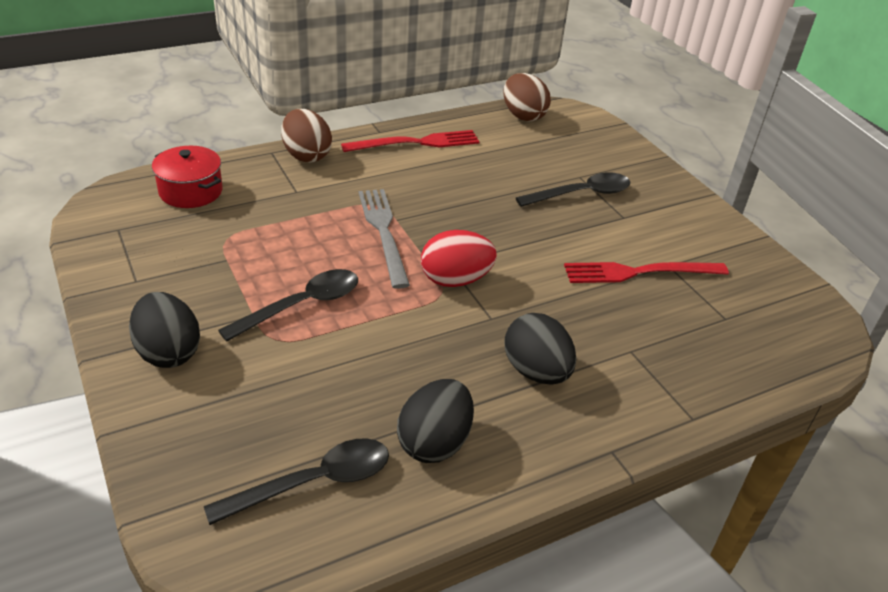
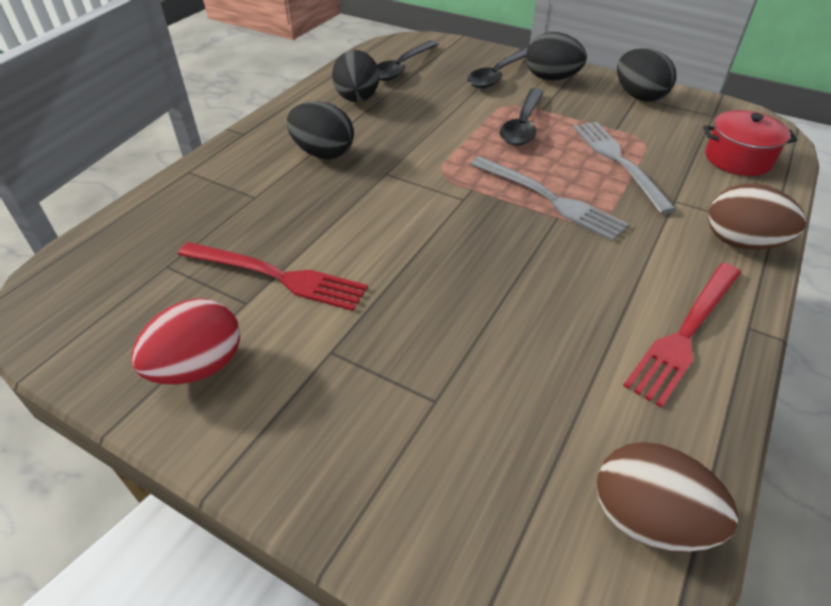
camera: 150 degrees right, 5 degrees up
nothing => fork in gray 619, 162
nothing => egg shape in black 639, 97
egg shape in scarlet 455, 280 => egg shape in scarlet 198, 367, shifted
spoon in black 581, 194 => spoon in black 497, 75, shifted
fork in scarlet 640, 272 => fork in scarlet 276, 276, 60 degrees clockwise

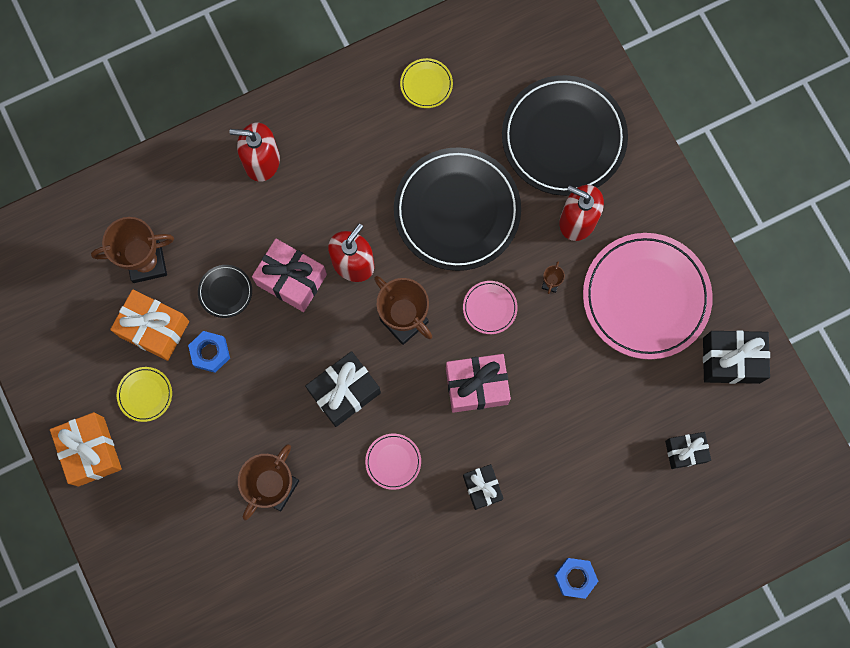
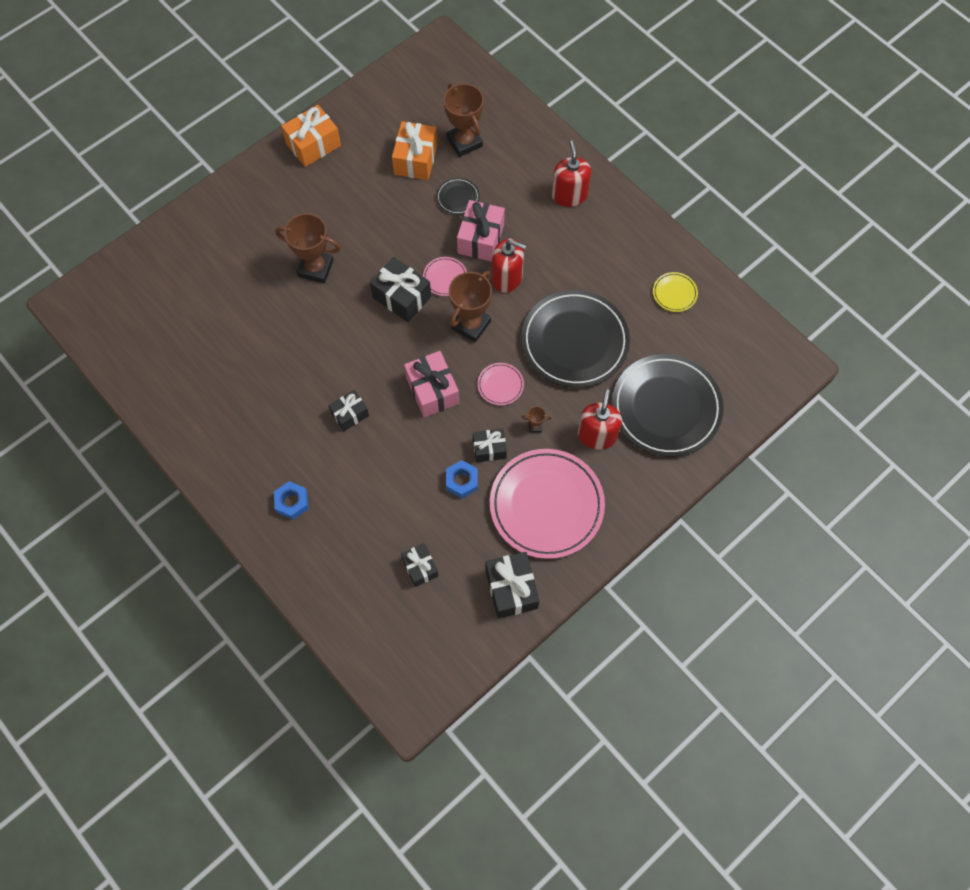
camera: 75 degrees right, 10 degrees down
dinner plate in golden 145, 394 => nothing
nothing => present in black 489, 449
hex nut in royal blue 210, 353 => hex nut in royal blue 462, 481, shifted
dinner plate in rosy 393, 461 => dinner plate in rosy 445, 278, shifted

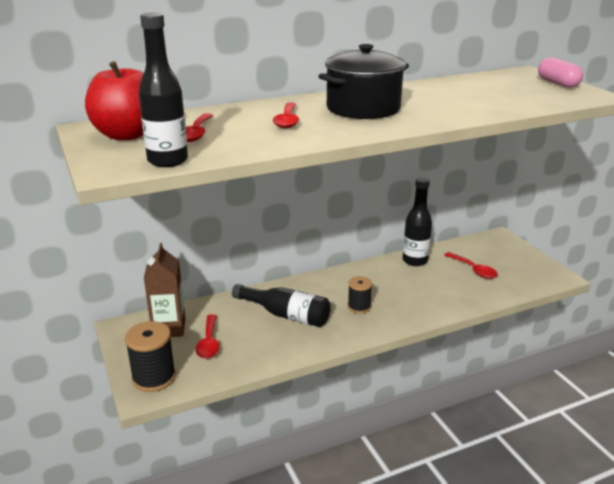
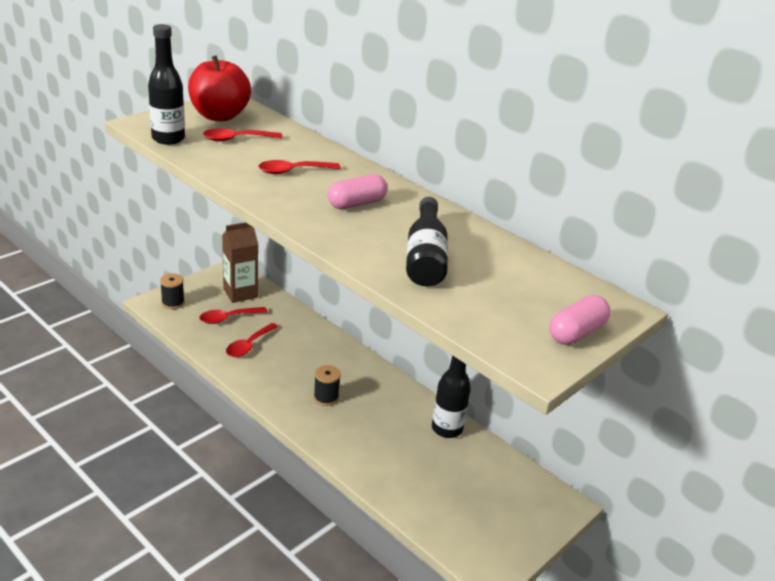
camera: 65 degrees right, 5 degrees up
drink bottle in black 286, 315 => drink bottle in black 425, 257, shifted
spoon in scarlet 473, 270 => spoon in scarlet 249, 345, shifted
pot in black 363, 108 => pill shape in rosy 356, 204
reel of thread in black 154, 378 => reel of thread in black 173, 303, x0.63

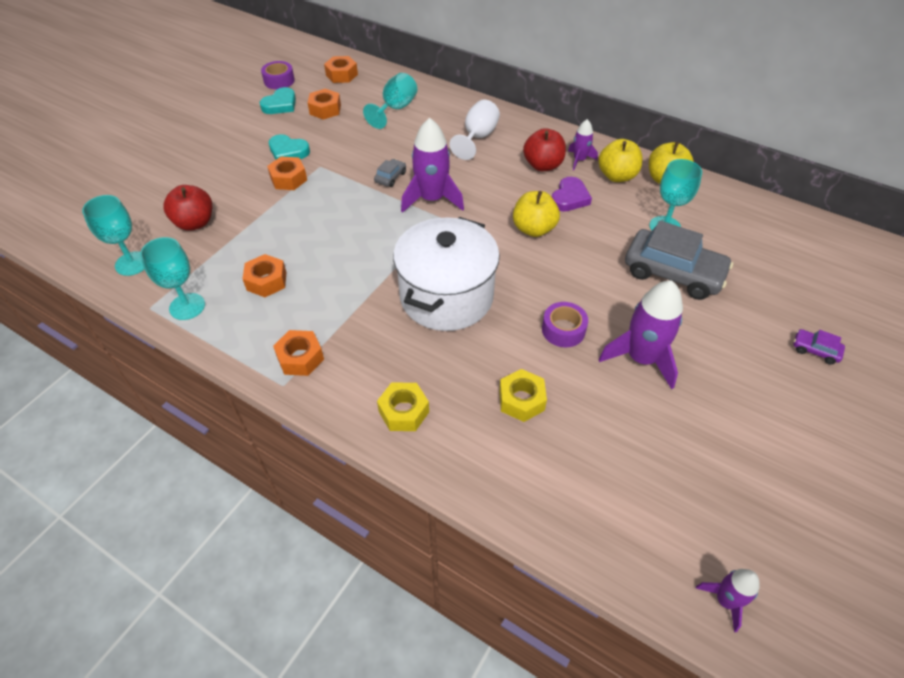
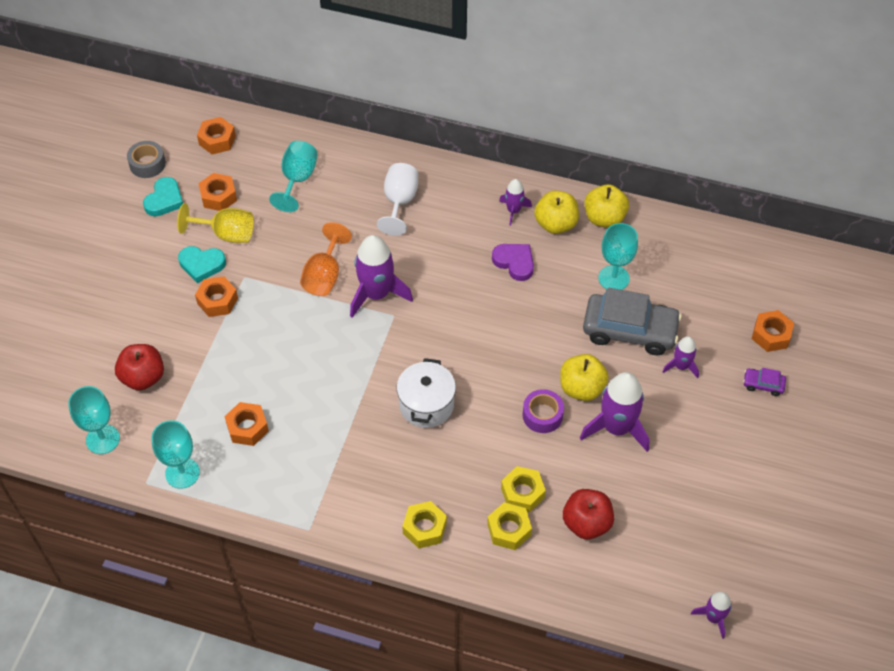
camera: 15 degrees left, 5 degrees up
nothing => wine glass in golden 226, 234
nothing => hex nut in golden 509, 530
nothing => spaceship in royal purple 681, 366
hex nut in orange 300, 358 => hex nut in orange 771, 335, shifted
toy apple in golden 533, 229 => toy apple in golden 581, 388, shifted
toy apple in scarlet 543, 165 => toy apple in scarlet 586, 523, shifted
car in gray 390, 177 => wine glass in orange 324, 275
roll of tape in royal purple 279, 81 => roll of tape in gray 147, 164
heart shape in royal purple 569, 198 => heart shape in royal purple 514, 262, 60 degrees counterclockwise
pot in pure white 446, 296 => pot in pure white 426, 405, x0.61

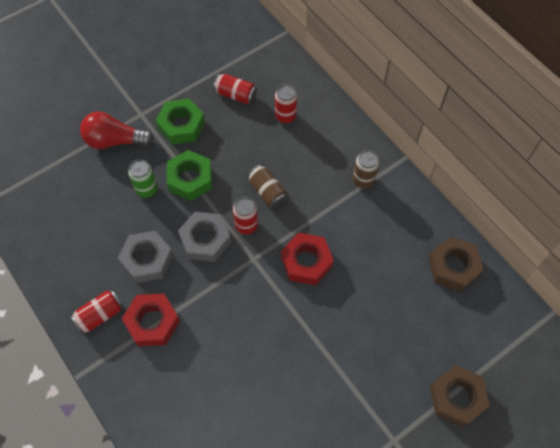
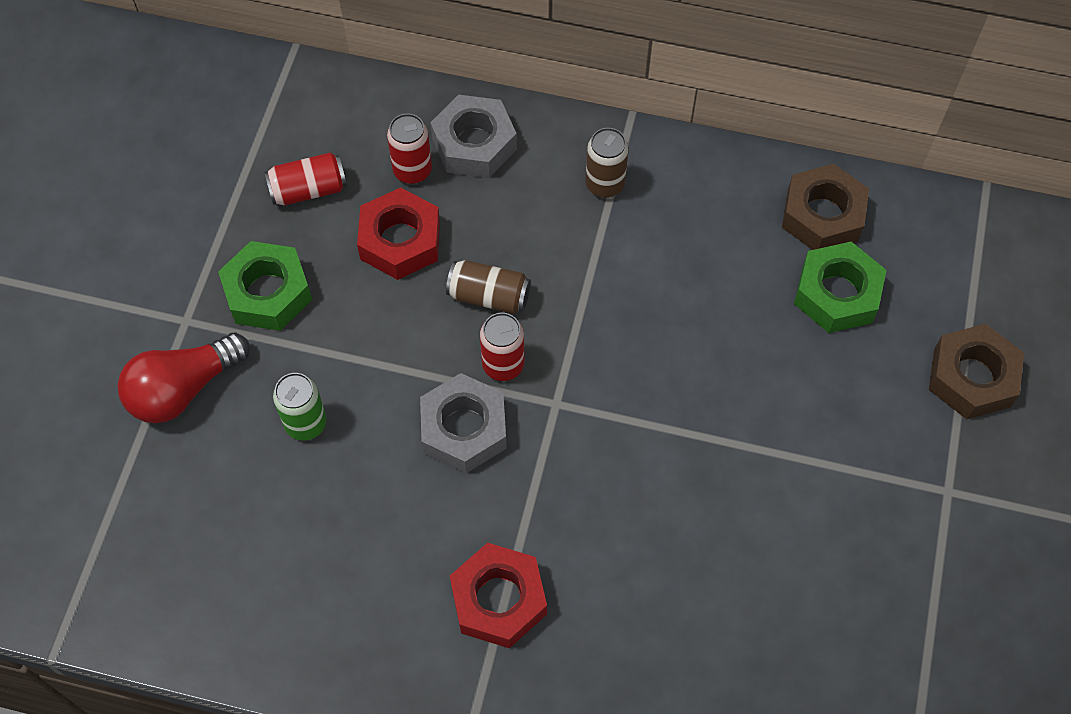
camera: 40 degrees left, 0 degrees up
tin in scarlet 100, 315 => nothing
hex nut in gray 147, 260 => hex nut in gray 474, 144, shifted
hex nut in green 190, 179 => hex nut in green 837, 294, shifted
hex nut in scarlet 306, 262 => hex nut in scarlet 400, 240, shifted

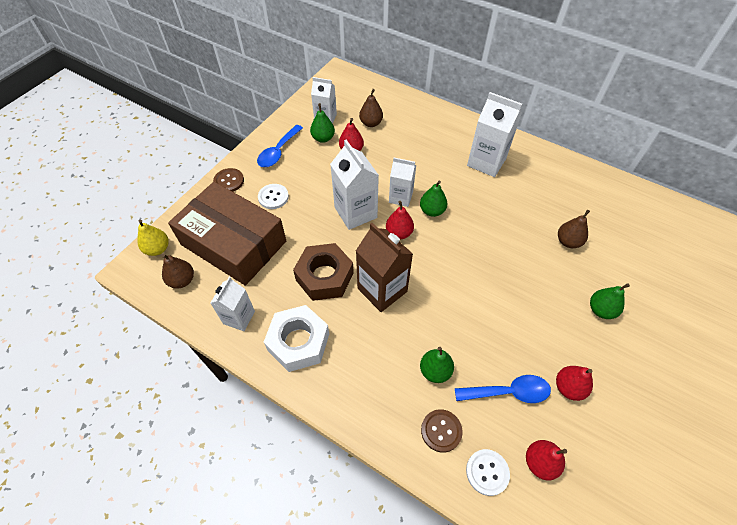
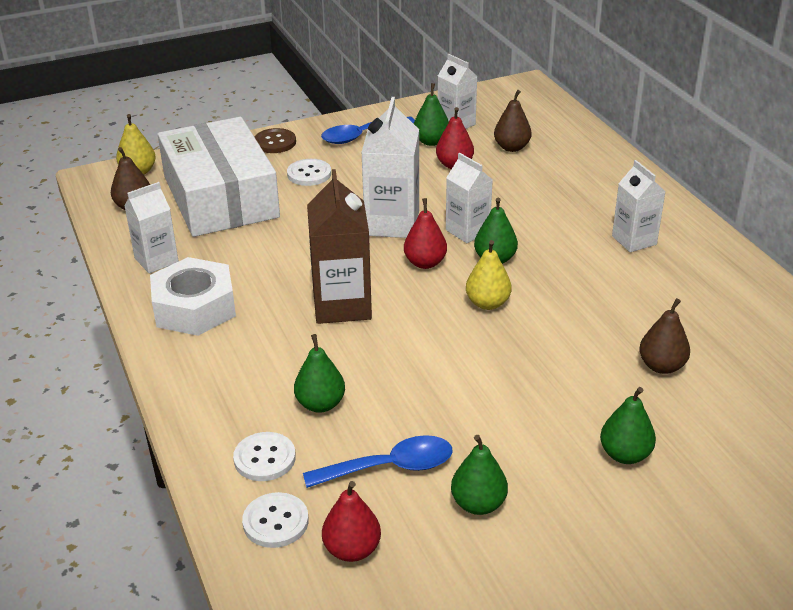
camera: 35 degrees right, 20 degrees down
hex nut in dark brown 324, 276 => nothing
nothing => toy pear in golden 487, 303
parcel in dark brown 234, 243 => parcel in pure white 221, 197
sewing button in dark brown 441, 431 => sewing button in pure white 264, 458
toy pear in scarlet 568, 387 => toy pear in green 478, 504
spoon in royal blue 508, 392 => spoon in royal blue 389, 467, 45 degrees counterclockwise
milk carton in pure white 486, 162 => milk carton in pure white 634, 240, x0.64

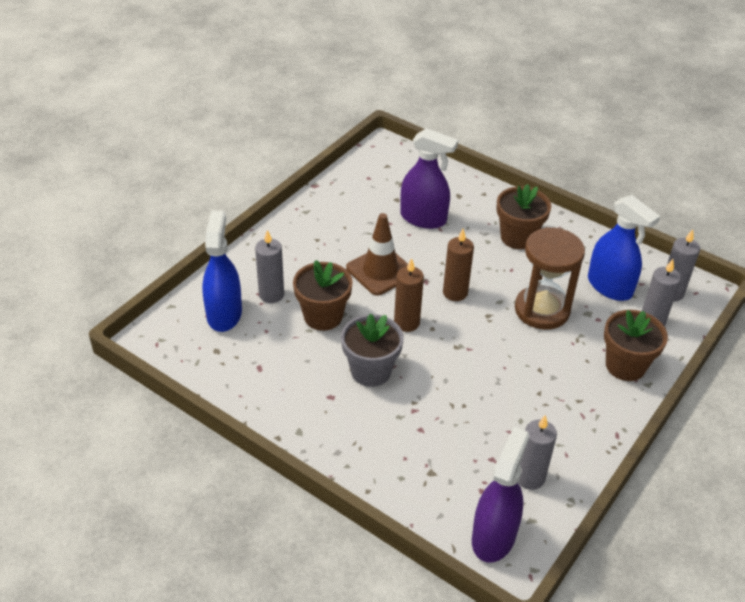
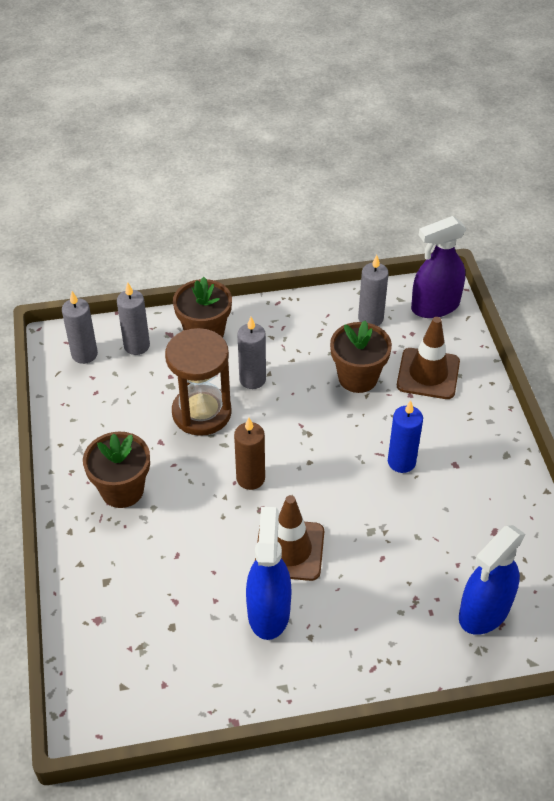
camera: 135 degrees left, 5 degrees up
pillar candle in dark brown 406, 323 => nothing
spray bottle in royal purple 423, 218 => nothing
nothing => safety cone in dark brown 428, 374
pillar candle in gray 271, 294 => pillar candle in gray 252, 379, shifted
plant pot in dark brown 323, 316 => plant pot in dark brown 358, 377, shifted
spray bottle in royal blue 610, 287 => spray bottle in royal blue 268, 611, shifted
plant pot in gray 371, 371 => pillar candle in royal blue 401, 462

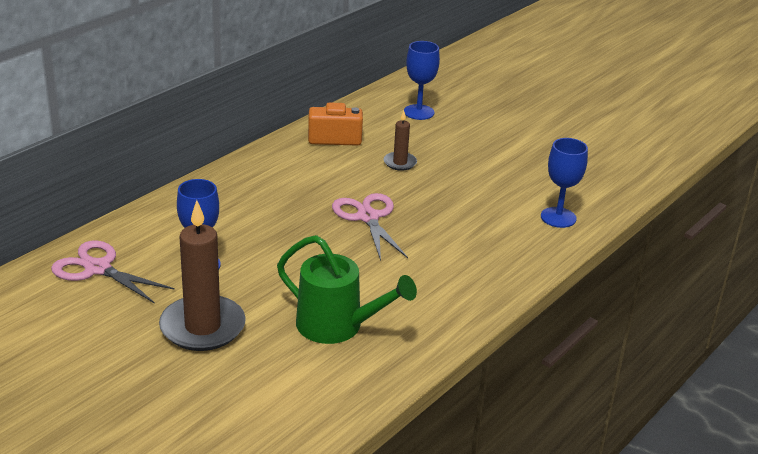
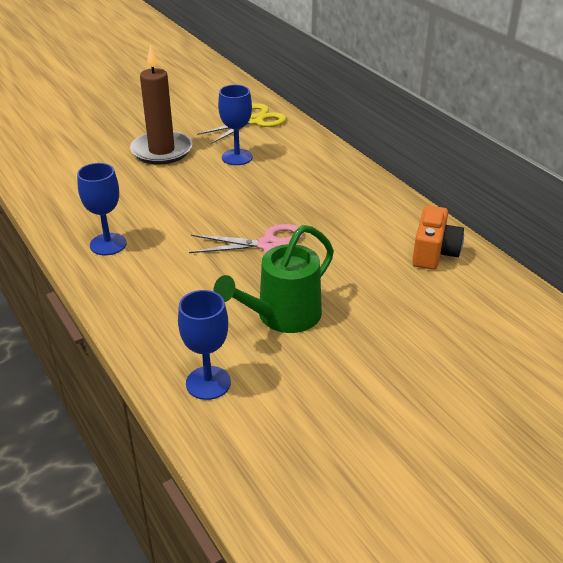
camera: 110 degrees right, 5 degrees up
pillar candle in dark brown 400, 163 => nothing
sprinkling can in green 338, 326 => sprinkling can in green 282, 316, shifted
wine glass in royal blue 418, 112 => wine glass in royal blue 108, 244, shifted
pair of scissors in rosy 97, 268 => pair of scissors in golden 254, 121

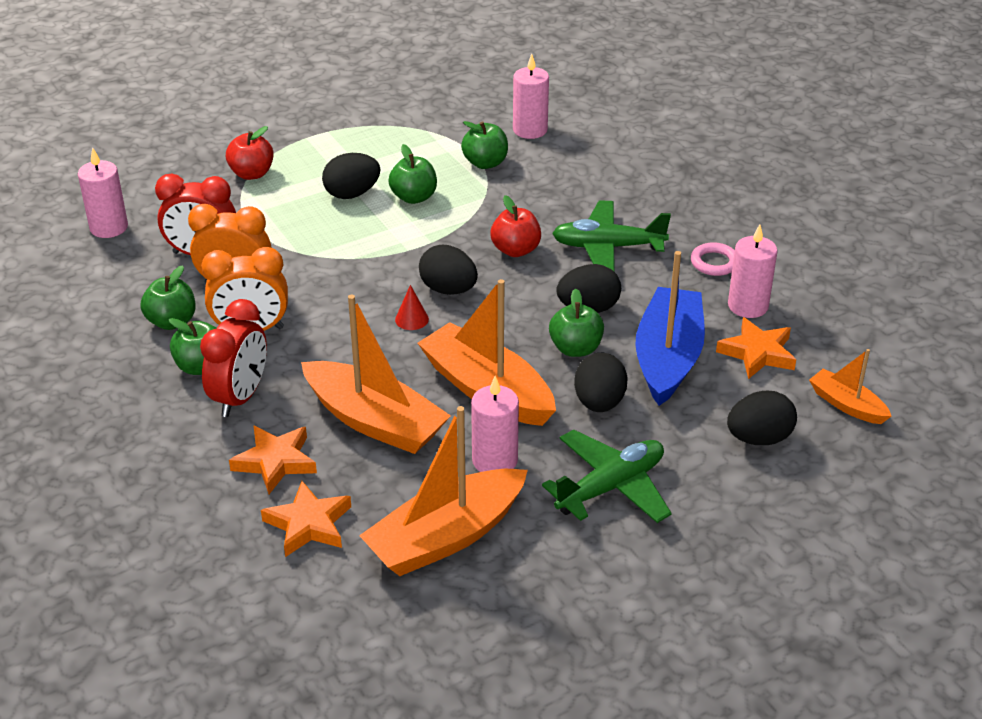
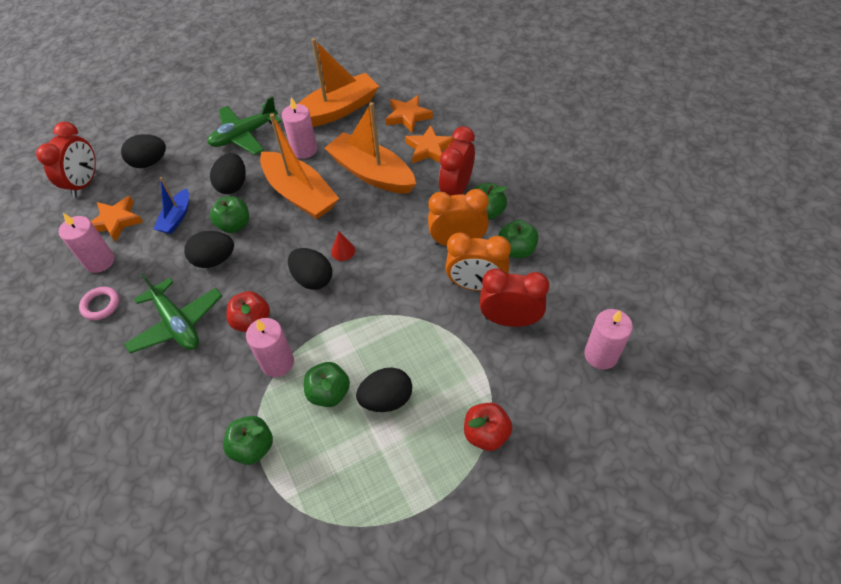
camera: 175 degrees left, 15 degrees up
pillar candle in rosy 530, 130 => pillar candle in rosy 277, 362, shifted
sailboat in orange 847, 405 => alarm clock in scarlet 85, 183
toy plane in green 607, 247 => toy plane in green 177, 323, 45 degrees clockwise
sailboat in royal blue 668, 358 => sailboat in royal blue 176, 217, x0.53

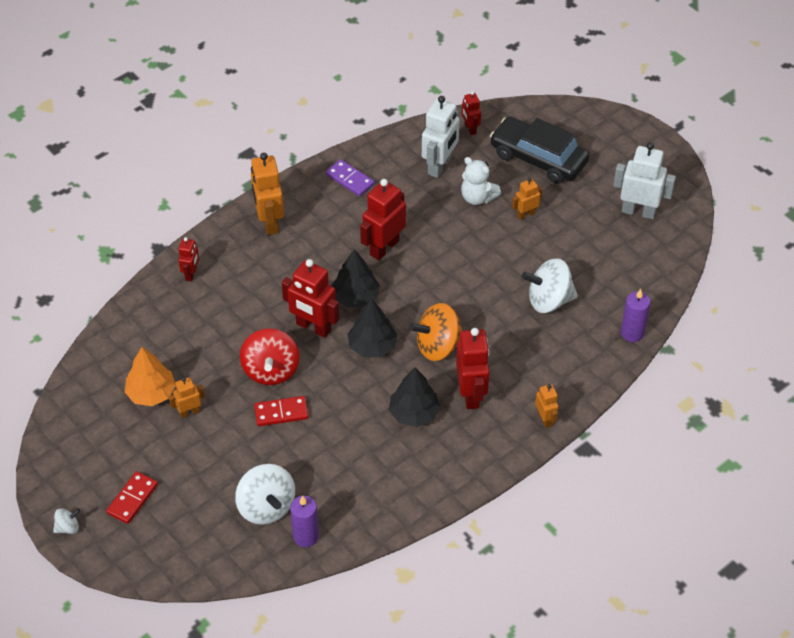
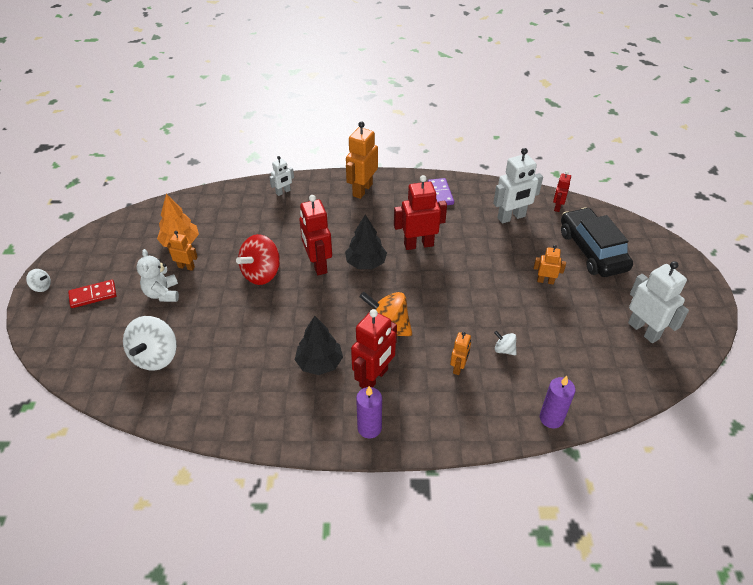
camera: 40 degrees right, 5 degrees down
domino piece in scarlet 281, 412 => nothing
toy tree in black 372, 346 => nothing
pillar candle in royal purple 306, 536 => pillar candle in royal purple 369, 428, shifted
teddy bear in pure white 477, 197 => teddy bear in pure white 162, 293, shifted
toy robot in orange 545, 419 => toy robot in orange 458, 367, shifted
toy robot in scarlet 191, 274 => toy robot in pure white 283, 192
spinning top in pure white 549, 300 => spinning top in pure white 504, 350, x0.48

